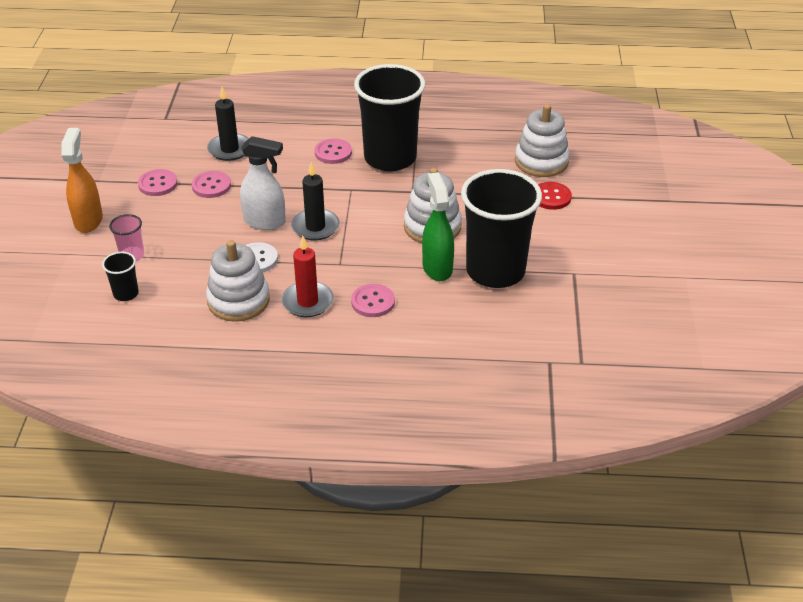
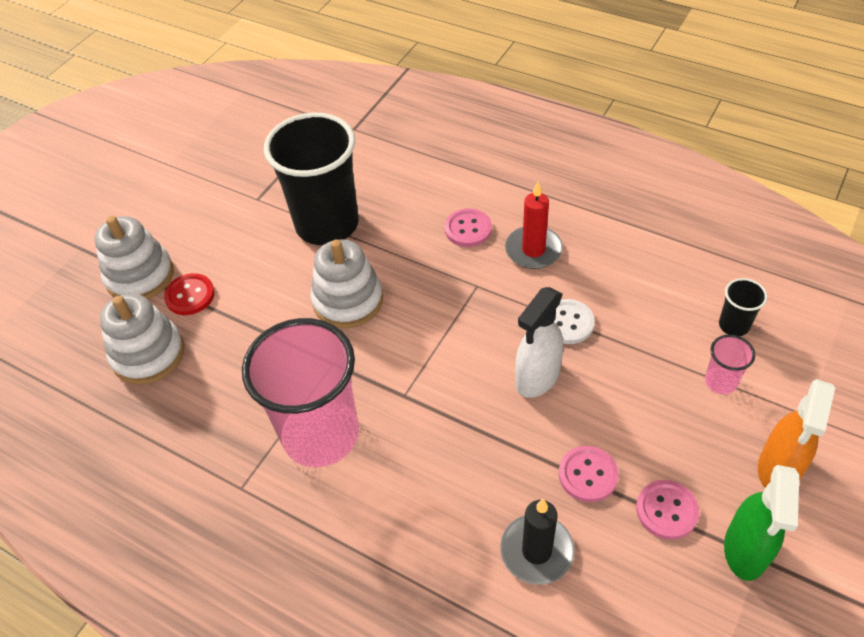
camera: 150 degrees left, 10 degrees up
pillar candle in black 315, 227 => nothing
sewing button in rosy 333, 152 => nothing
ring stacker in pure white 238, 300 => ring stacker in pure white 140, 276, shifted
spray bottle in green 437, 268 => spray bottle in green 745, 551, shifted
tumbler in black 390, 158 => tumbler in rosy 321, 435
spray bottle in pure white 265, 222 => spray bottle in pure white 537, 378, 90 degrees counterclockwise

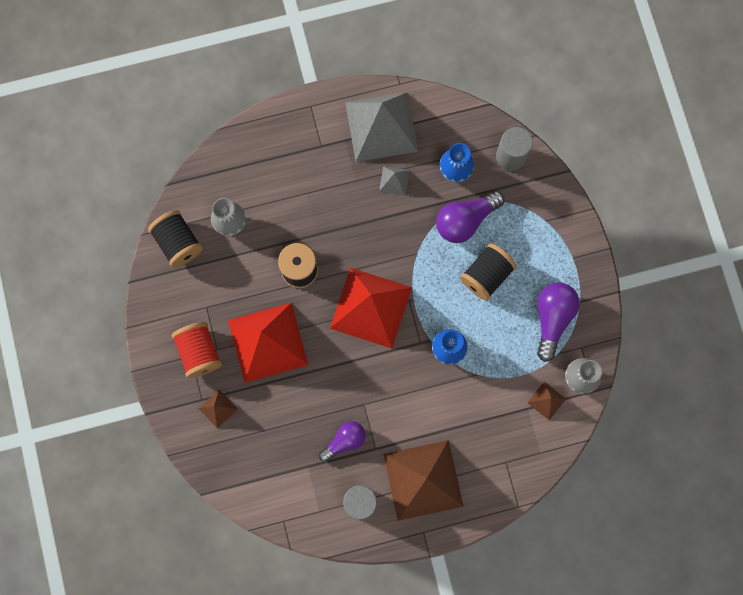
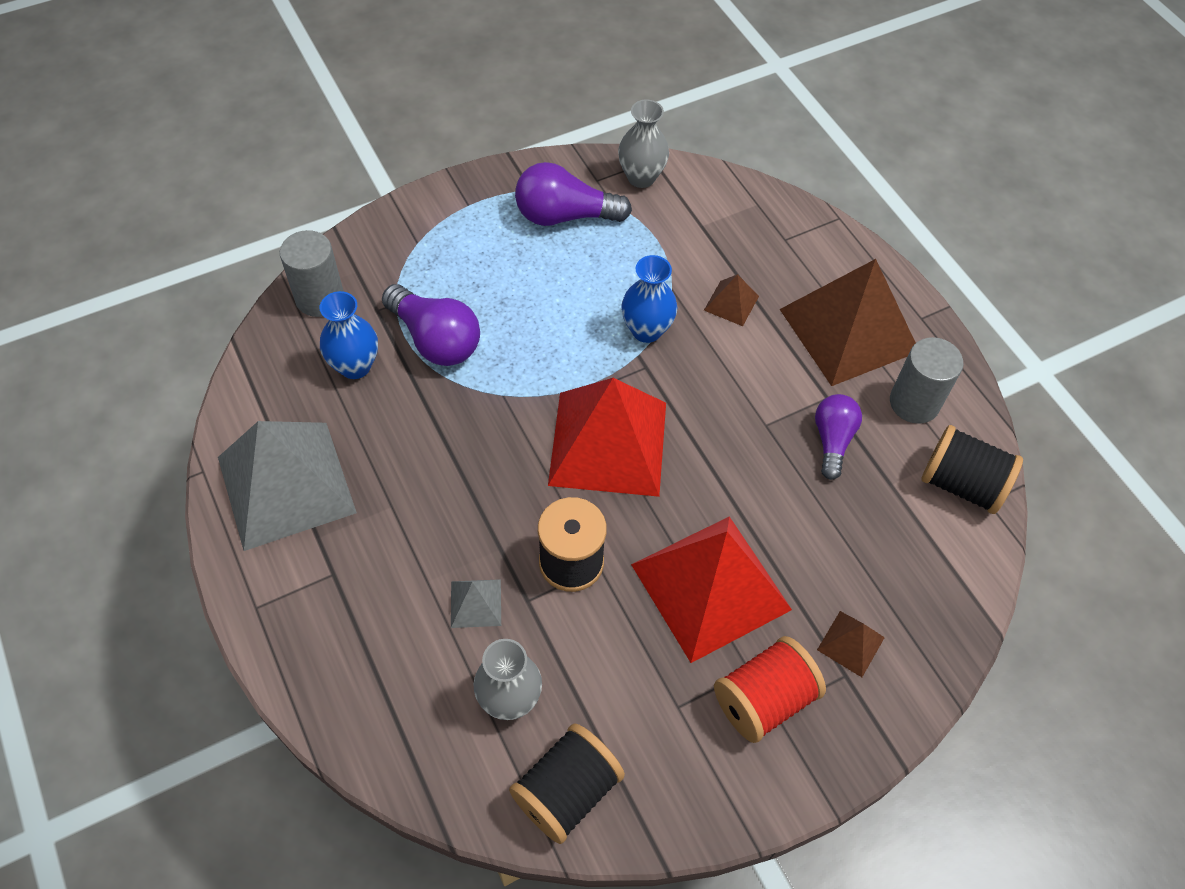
camera: 105 degrees left, 20 degrees down
pyramid in gray 394, 181 => pyramid in gray 476, 603, shifted
reel of thread in black 486, 275 => reel of thread in black 961, 484, shifted
pyramid in dark brown 546, 400 => pyramid in dark brown 731, 303, shifted
lightbulb in royal purple 344, 441 => lightbulb in royal purple 832, 440, 60 degrees clockwise

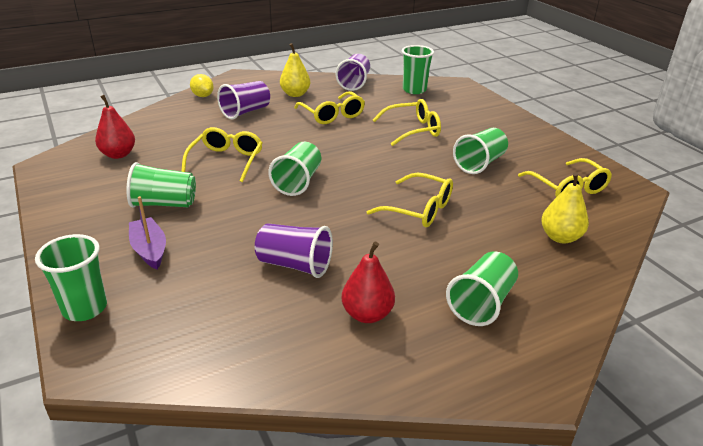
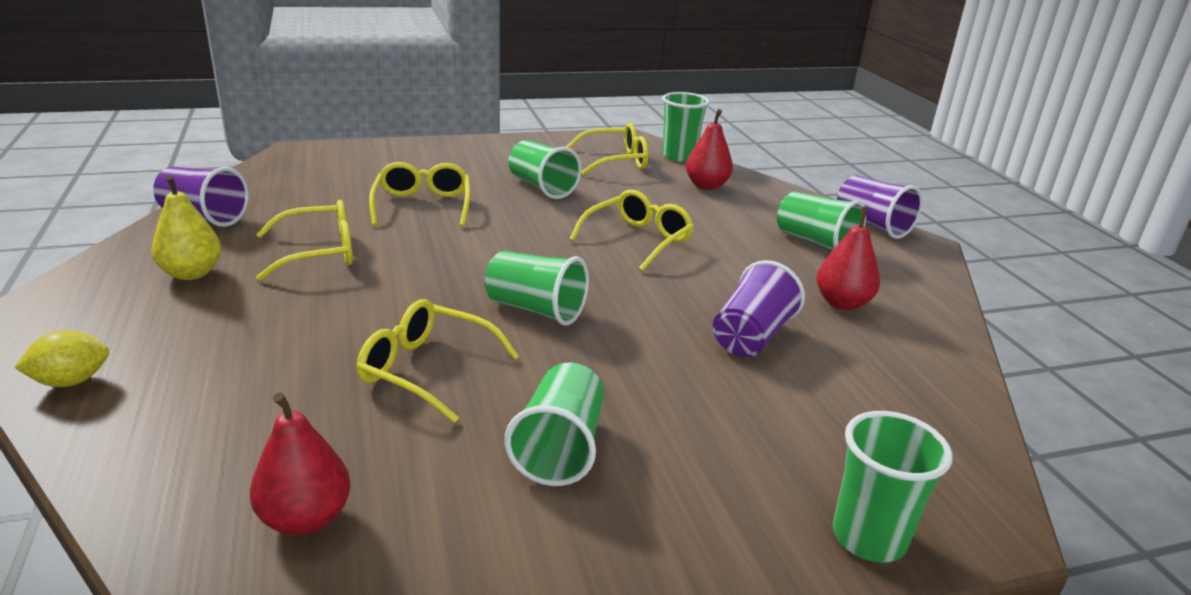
camera: 80 degrees left, 5 degrees down
sailboat in royal purple 149, 250 => nothing
tumbler in royal purple 246, 112 => tumbler in royal purple 872, 225, shifted
tumbler in green 414, 90 => tumbler in green 679, 156, shifted
toy pear in golden 560, 237 => toy pear in scarlet 706, 186

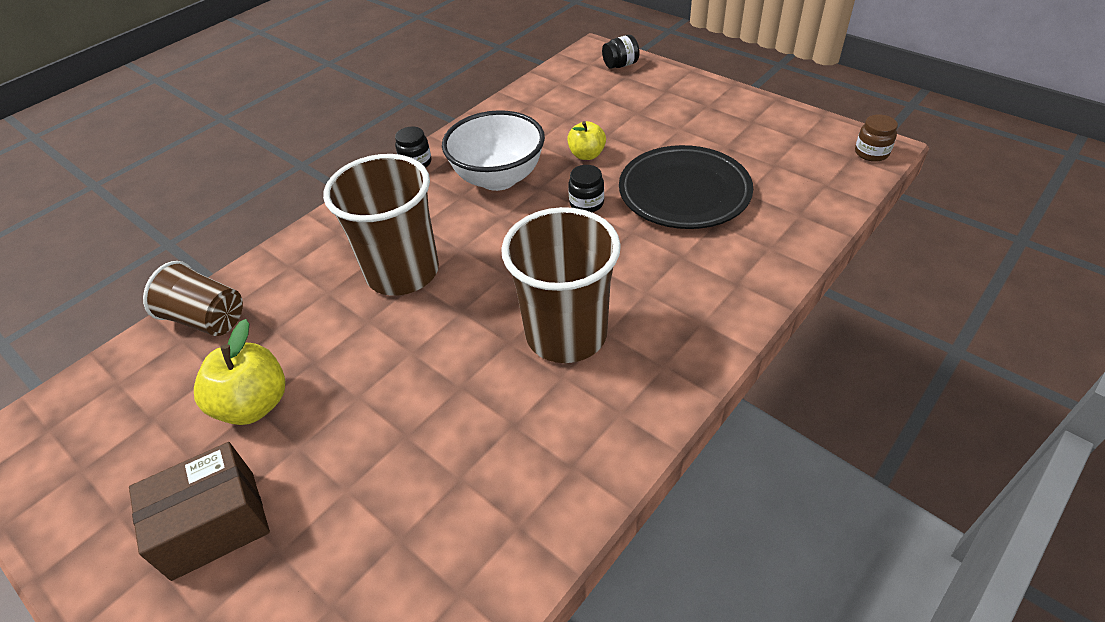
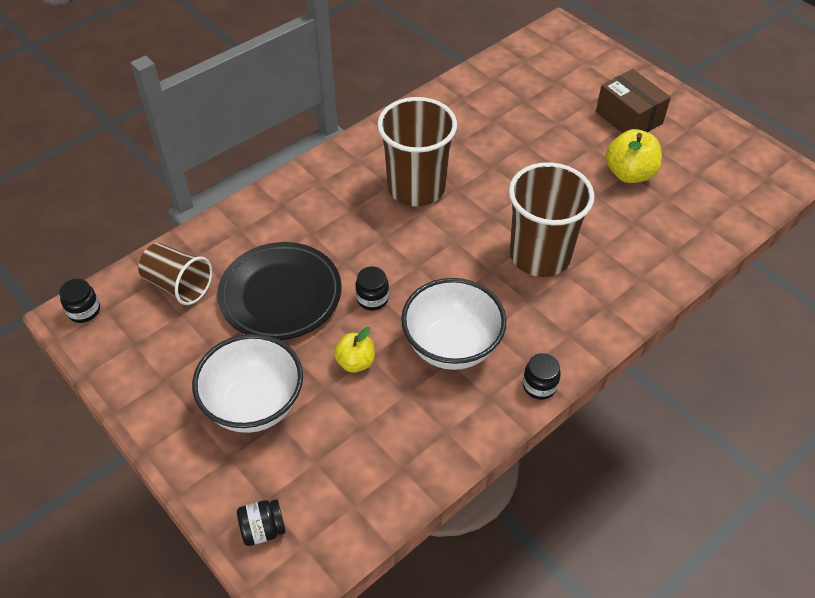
camera: 175 degrees left, 5 degrees up
nothing => bowl in pure white 254, 405
tumbler in dark brown 207, 319 => tumbler in dark brown 178, 285, shifted
jam jar in dark brown 871, 153 => jam jar in black 84, 311
parcel in dark brown 214, 524 => parcel in dark brown 629, 118, 75 degrees clockwise

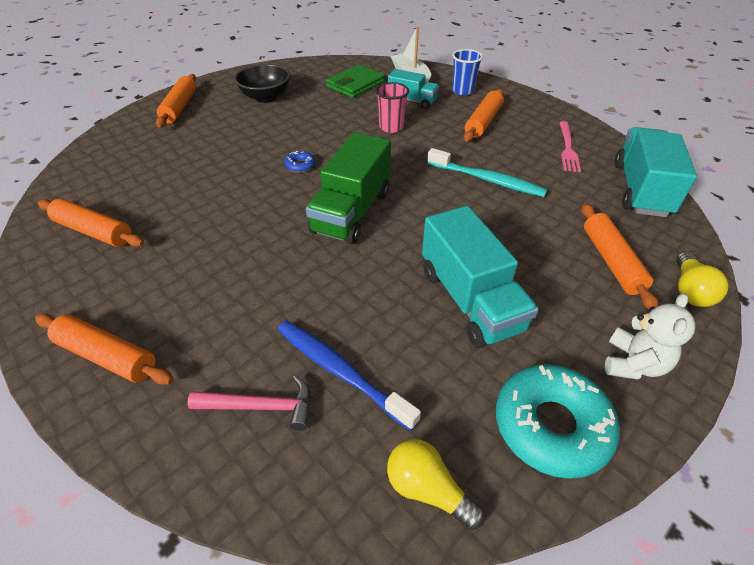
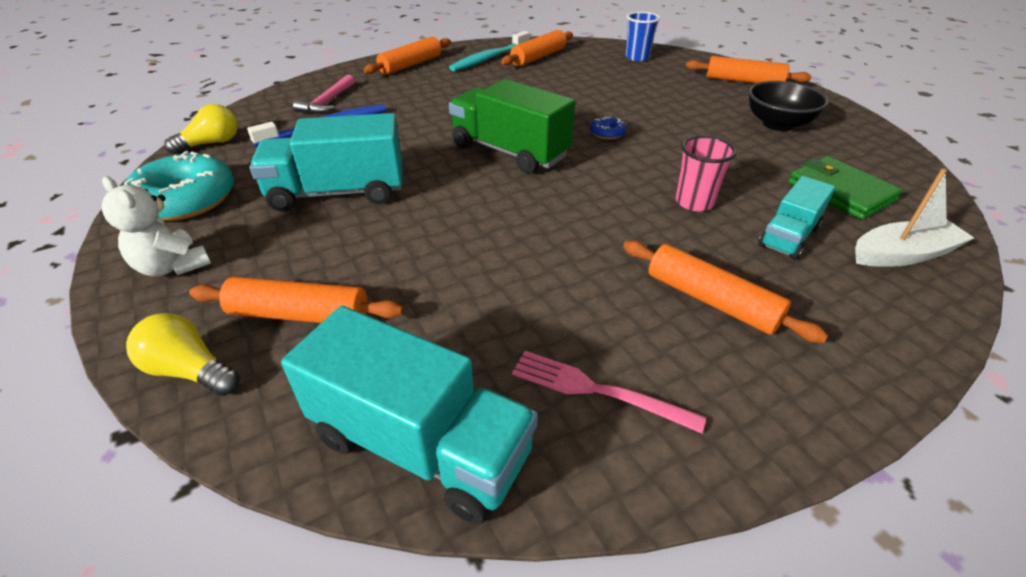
camera: 105 degrees right, 5 degrees down
toothbrush in teal 487, 180 => toothbrush in teal 489, 58, shifted
tumbler in royal blue 462, 91 => tumbler in royal blue 637, 57, shifted

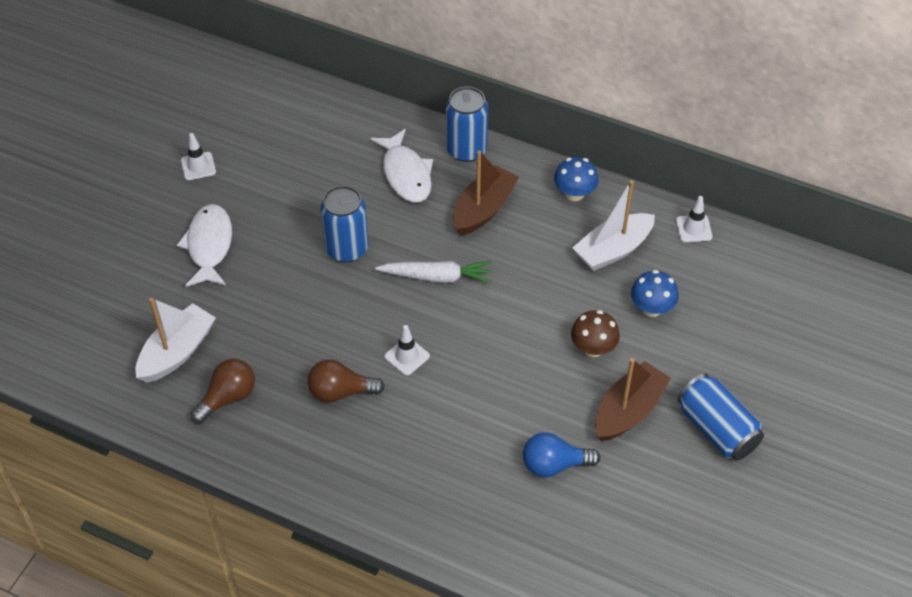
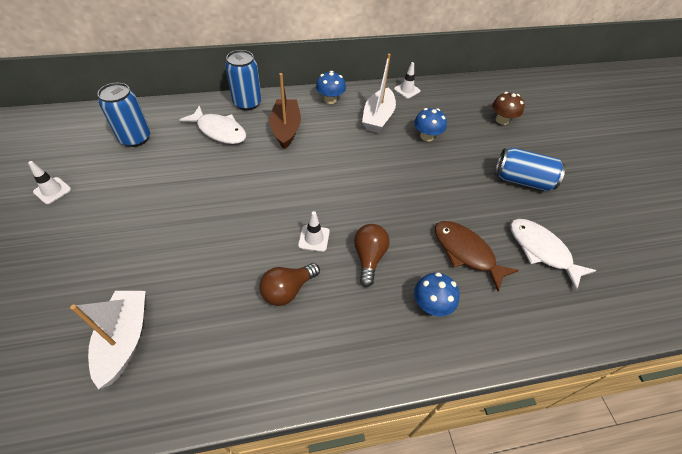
camera: 40 degrees left, 0 degrees up
root vegetable in pure white 436, 277 => nothing
sailboat in dark brown 628, 411 => nothing
nothing => toadstool in royal blue 431, 305
fish figure in pure white 209, 246 => fish figure in pure white 541, 251, shifted
lightbulb in dark brown 228, 398 => lightbulb in dark brown 369, 258, shifted
tin in royal blue 347, 249 => tin in royal blue 135, 138, shifted
toadstool in dark brown 593, 348 => toadstool in dark brown 502, 120, shifted
lightbulb in royal blue 554, 465 => fish figure in dark brown 466, 252

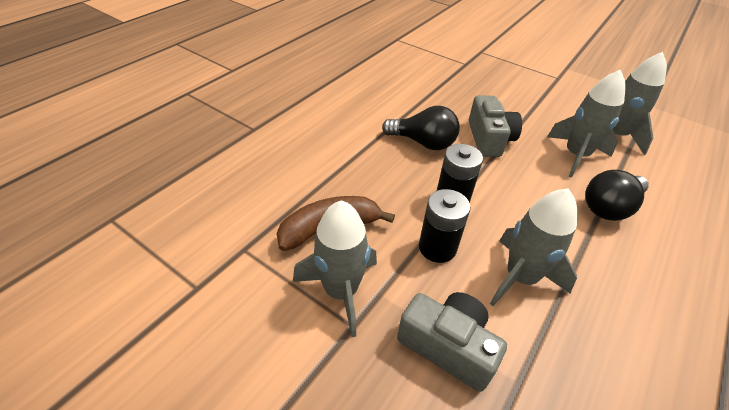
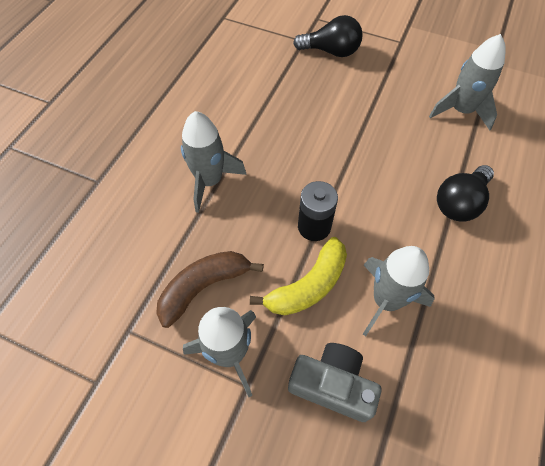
camera: 10 degrees left, 15 degrees up
photo camera in gray 489, 139 => nothing
lightbulb in black 423, 143 => lightbulb in black 331, 51, shifted
spaceship in gray 575, 155 => spaceship in gray 209, 181, shifted
power cell in black 437, 247 => banana in golden 308, 286

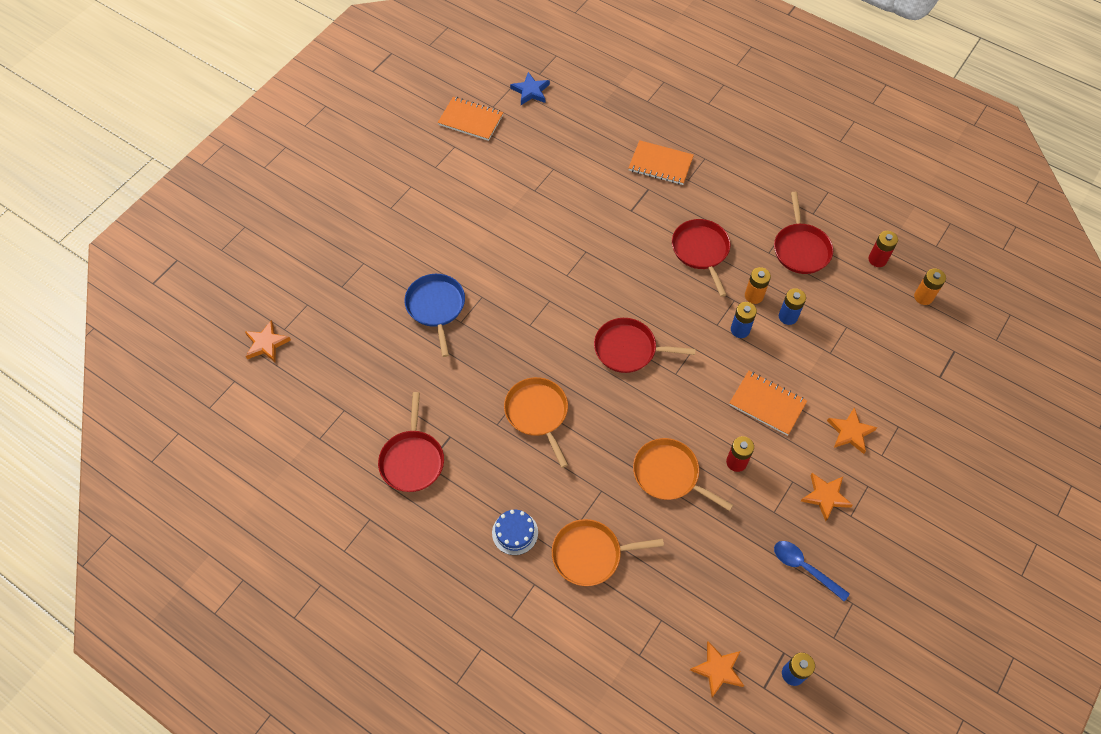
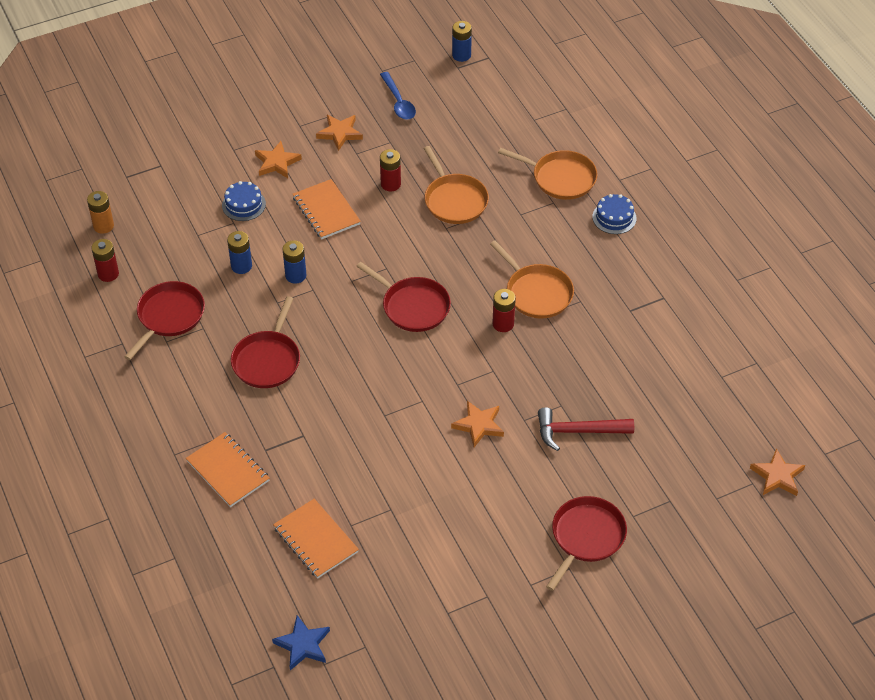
camera: 150 degrees left, 10 degrees down
power cell in orange 754, 296 => nothing
nothing => gateau in royal blue 243, 205
nothing => power cell in scarlet 503, 324
pan in scarlet 412, 460 => pan in scarlet 586, 537, shifted
notebook in orange 470, 120 => notebook in orange 316, 540, shifted
star in orange 718, 670 => star in orange 478, 425, shifted
pan in royal blue 436, 307 => carpenter's hammer in scarlet 578, 431
pan in orange 537, 413 => pan in orange 536, 293, 45 degrees counterclockwise

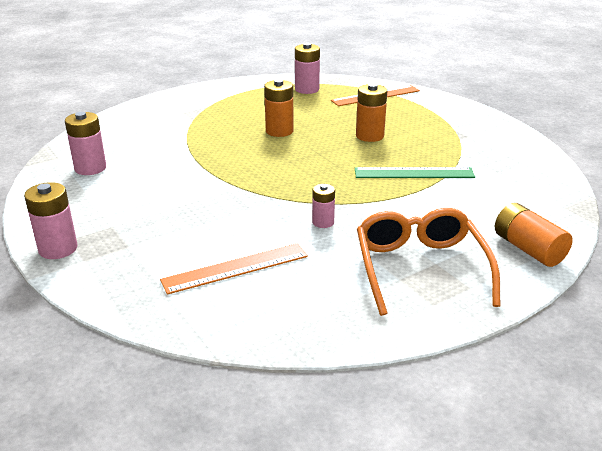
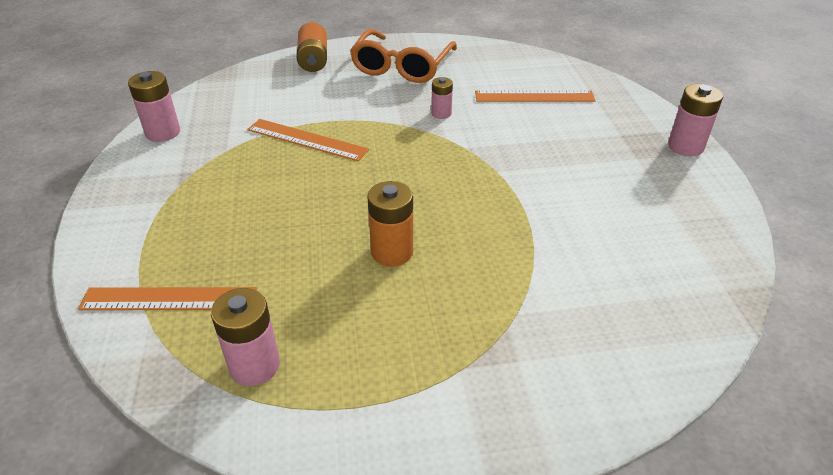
camera: 155 degrees left, 10 degrees up
power cell in orange 369, 136 => nothing
power cell in rosy 90, 168 => power cell in rosy 163, 132, shifted
straightedge in green 414, 173 => straightedge in orange 307, 139

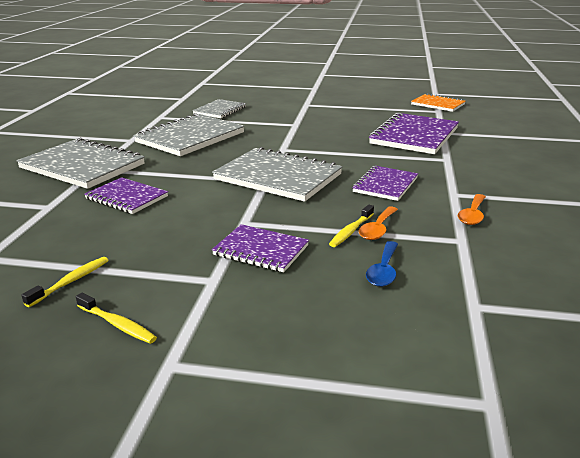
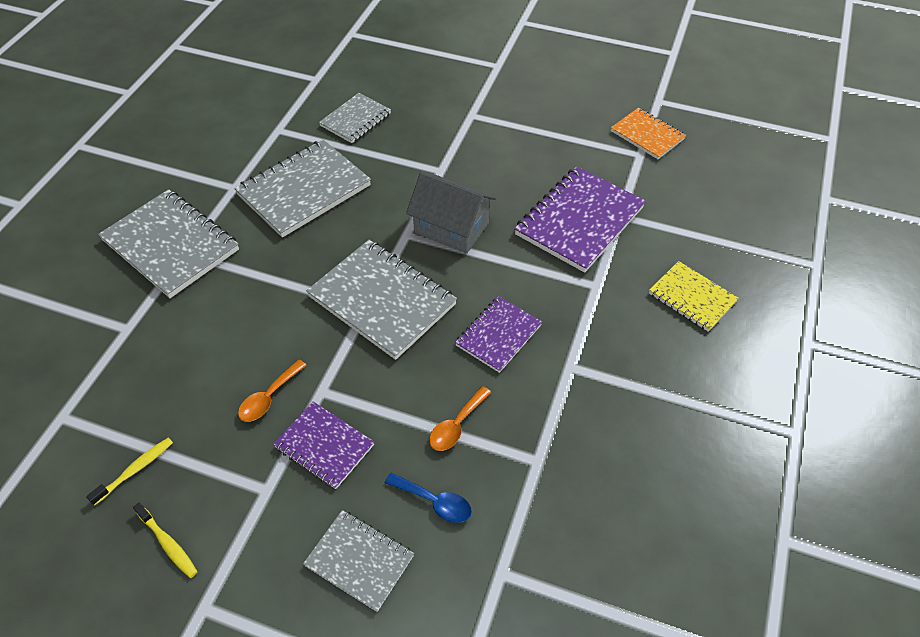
camera: 10 degrees right, 25 degrees up
notebook in royal purple 126, 198 => nothing
toothbrush in golden 351, 231 => nothing
nothing => notebook in gray 359, 560
nothing => toy house in gray 451, 228
nothing => notebook in golden 691, 298
spoon in orange 472, 215 => spoon in orange 268, 397, shifted
spoon in royal blue 383, 271 => spoon in royal blue 434, 502, 90 degrees counterclockwise

